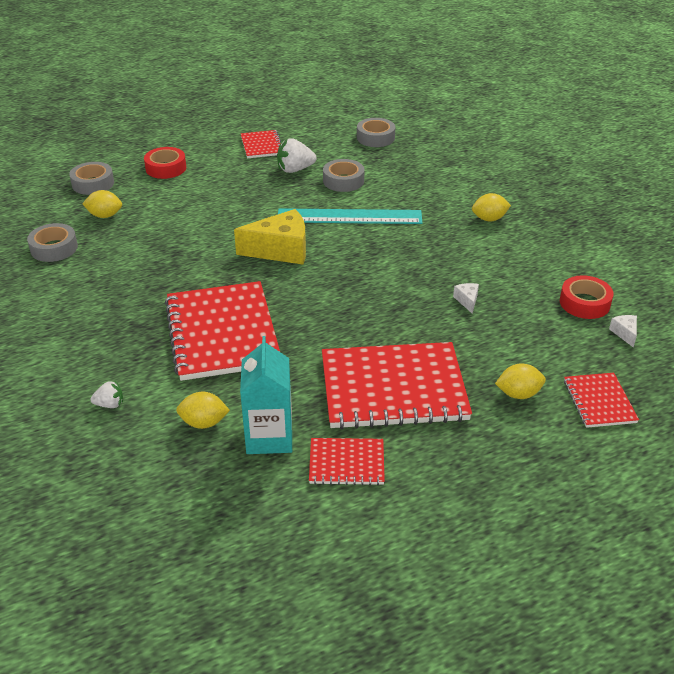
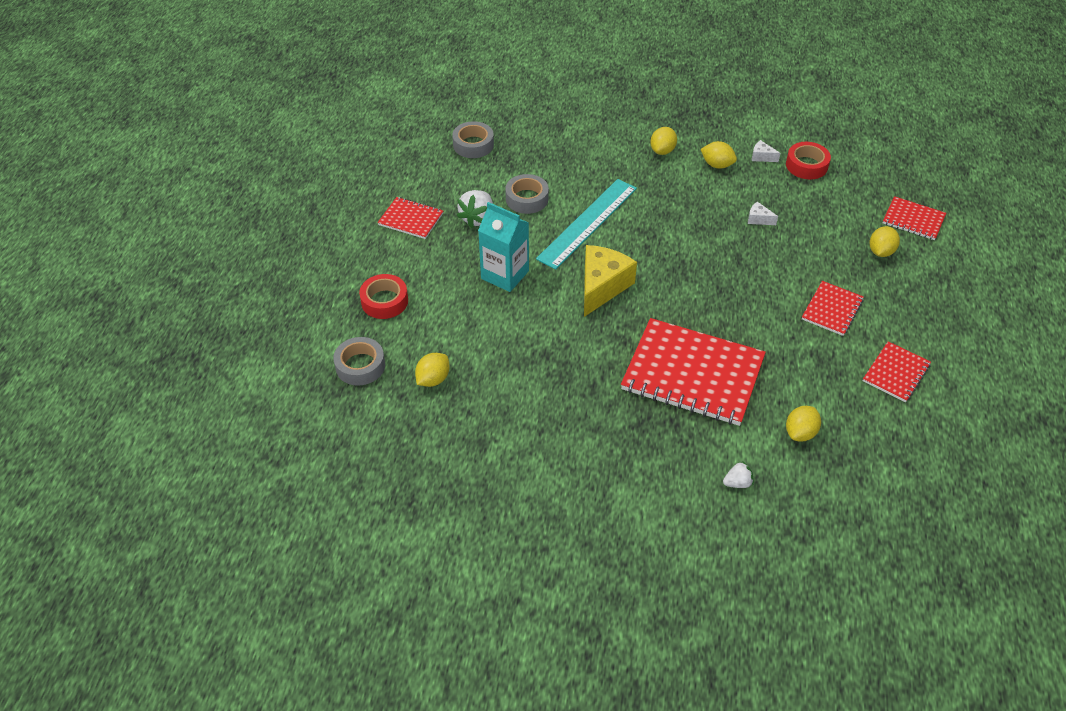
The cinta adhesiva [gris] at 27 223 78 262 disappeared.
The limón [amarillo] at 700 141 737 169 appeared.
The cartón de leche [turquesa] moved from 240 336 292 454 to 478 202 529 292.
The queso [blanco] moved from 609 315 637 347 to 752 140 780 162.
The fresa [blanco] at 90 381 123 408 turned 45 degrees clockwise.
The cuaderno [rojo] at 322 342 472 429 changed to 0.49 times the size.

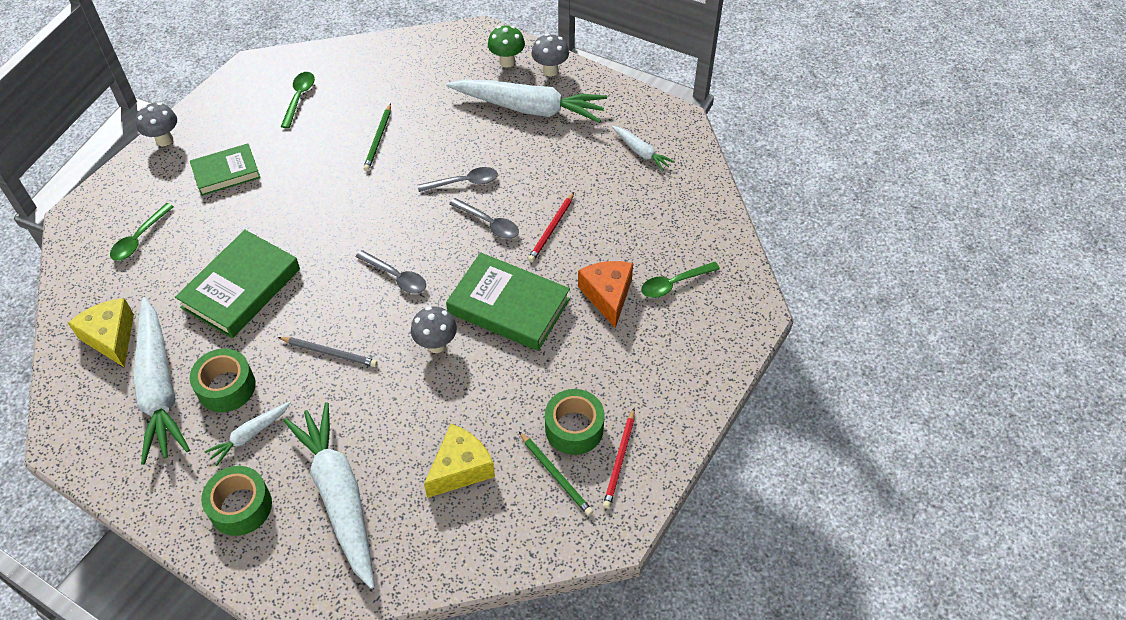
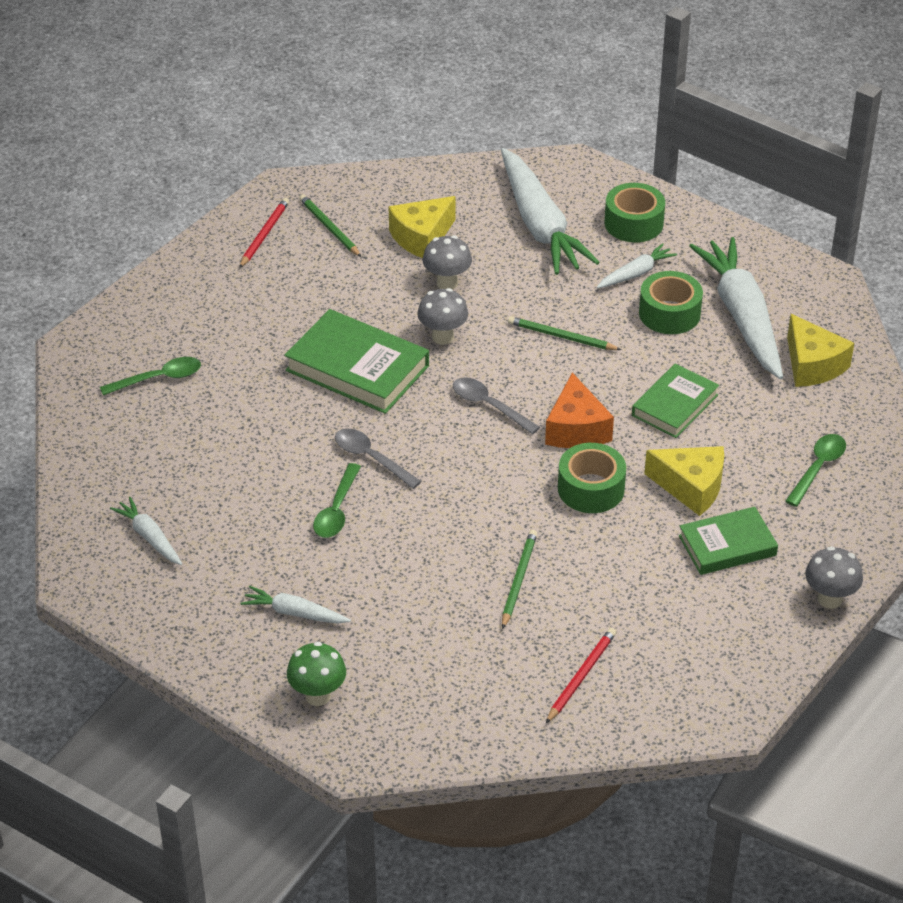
The cuchara [gris] at 418 167 498 192 disappeared.
The queso [amarillo] at 644 446 724 516 appeared.
The cuchara [verde] moved from 281 72 315 129 to 313 463 361 538.
The lápiz [rojo] moved from 528 192 574 262 to 546 628 616 723.
The seta [gris] moved from 532 33 569 77 to 422 235 472 290.
The cinta adhesiva [verde] moved from 545 389 605 455 to 558 443 626 513.
The queso [naranja] moved from 578 261 633 328 to 545 372 614 448.
The lápiz [gris] at 278 337 378 367 became the lápiz [verde] at 508 316 622 350.
The libro [verde] at 175 230 300 338 changed to 0.64 times the size.
The zanahoria [blanco] at 447 79 607 123 changed to 0.47 times the size.

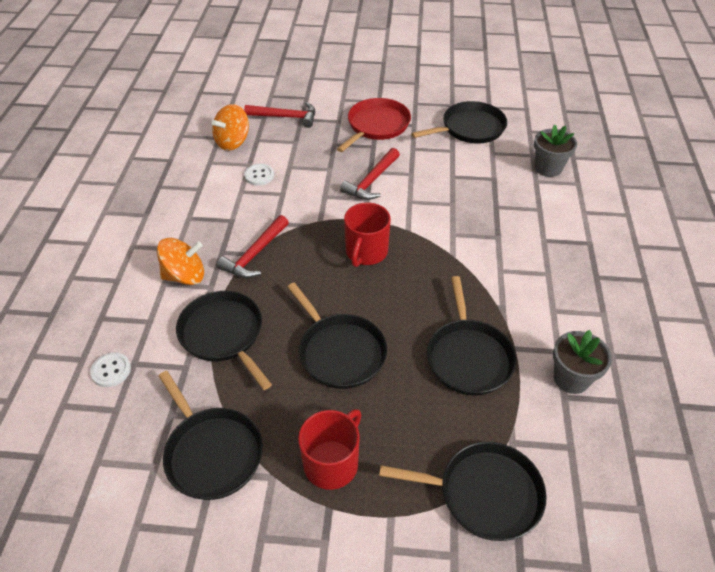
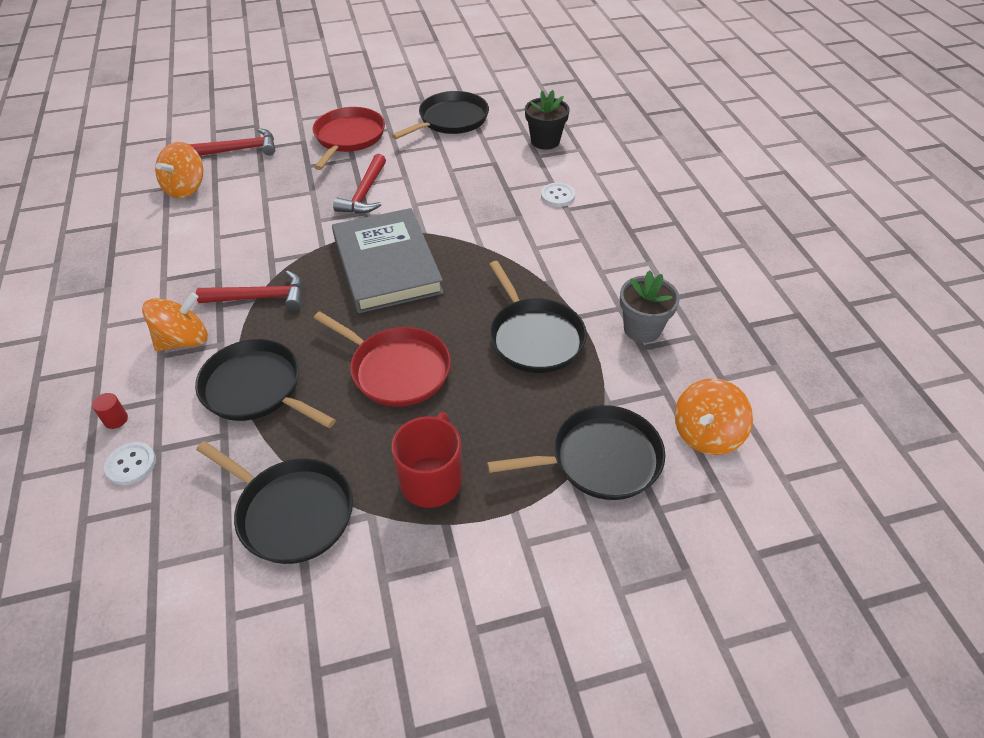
The cilindro [rojo] at 92 393 128 429 appeared.
The peonza [naranja] at 675 378 753 455 appeared.
The botón [blanco] moved from 244 164 274 186 to 541 183 575 207.
The taza [rojo] at 344 203 391 267 was replaced by the libro [gris] at 332 208 444 313.
The sartén [negro] at 287 283 387 389 became the sartén [rojo] at 314 312 451 407.
The maceta [gris] at 534 124 577 177 became the maceta [negro] at 525 90 570 150.
The martillo [rojo] at 217 215 289 278 turned 105 degrees counterclockwise.

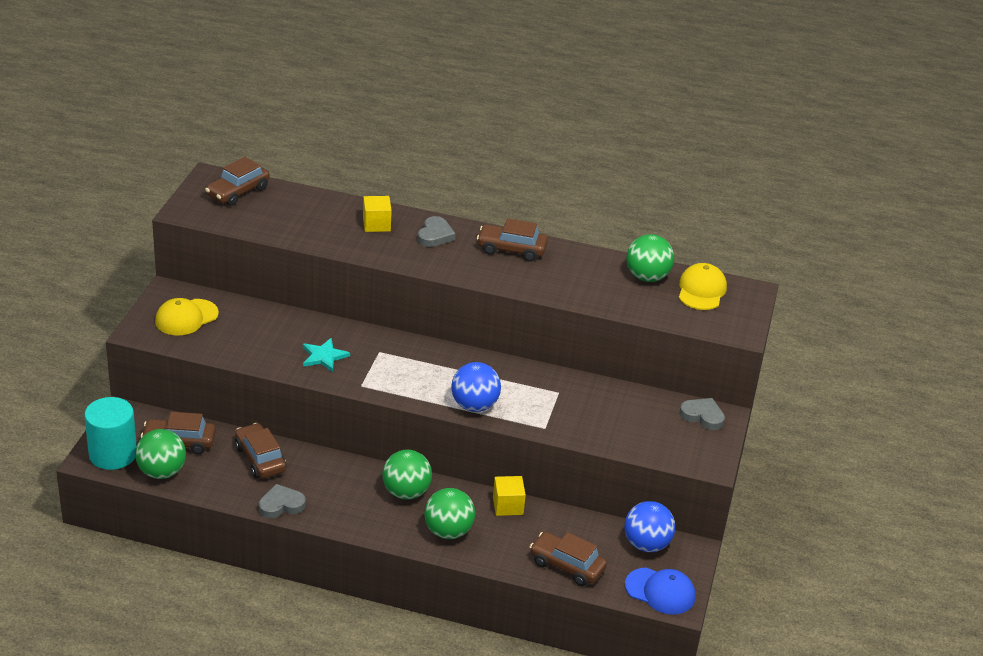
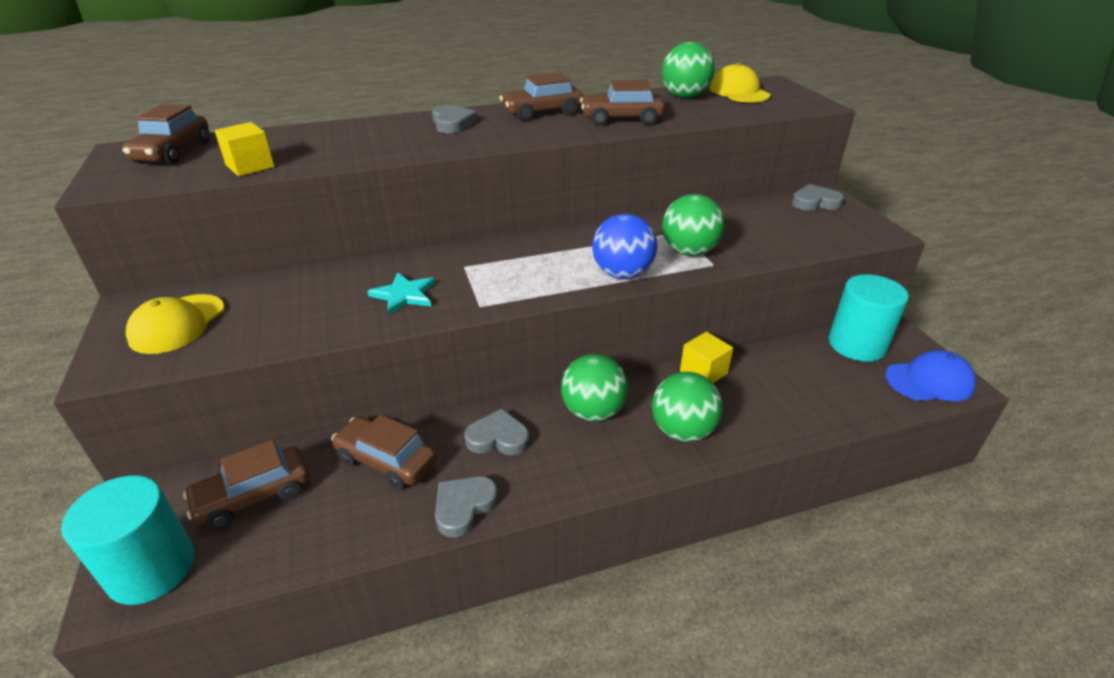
The corazón [gris] at 465 409 530 455 appeared.
The pelota [verde] moved from 135 429 186 479 to 662 194 725 256.
The cubo [amarillo] moved from 363 196 392 232 to 214 122 275 176.
The coche [marrón] moved from 530 532 607 586 to 580 80 665 125.
The pelota [azul] at 624 501 675 552 was replaced by the cilindro [turquesa] at 829 274 909 362.

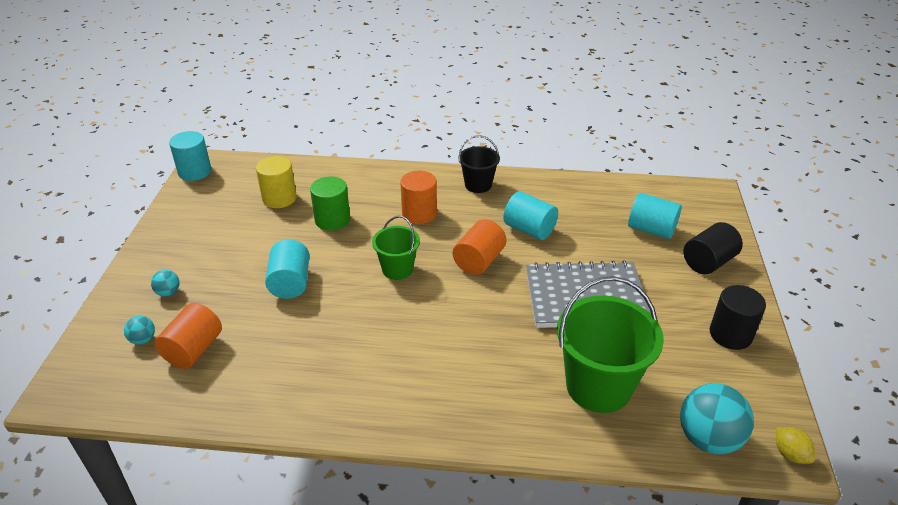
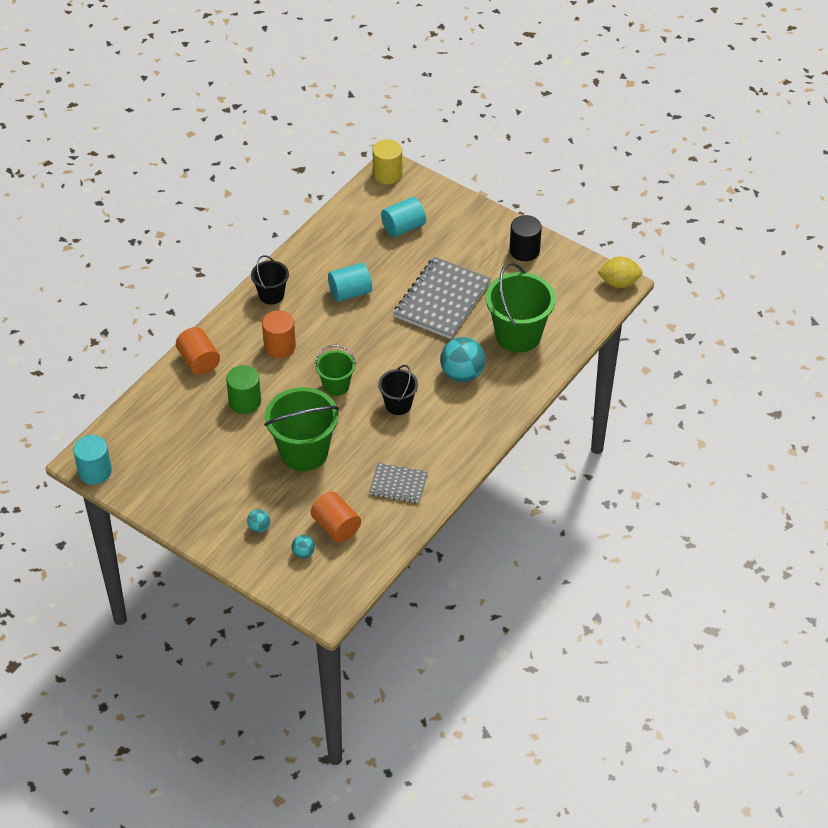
The cilindro [negro] at 683 222 743 275 disappeared.
The cuaderno [gris] at 369 463 428 503 appeared.
The balde [negro] at 378 365 418 415 appeared.
The cilindro [amarillo] moved from 256 156 297 208 to 372 139 402 184.
The cilindro [naranja] moved from 453 219 507 275 to 176 327 220 375.
The pelota [turquesa] moved from 680 383 754 454 to 440 337 486 382.
The cilindro [turquesa] at 265 239 310 299 was replaced by the balde [verde] at 264 387 339 471.
The limón [amarillo] at 776 427 815 464 changed to 1.57 times the size.

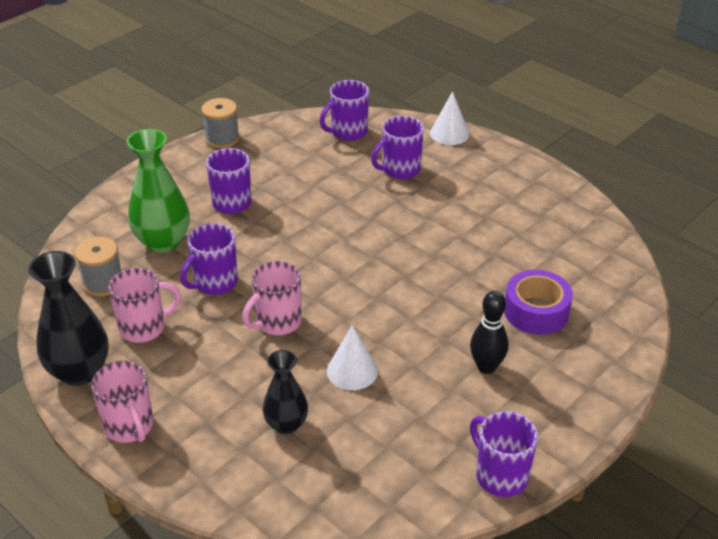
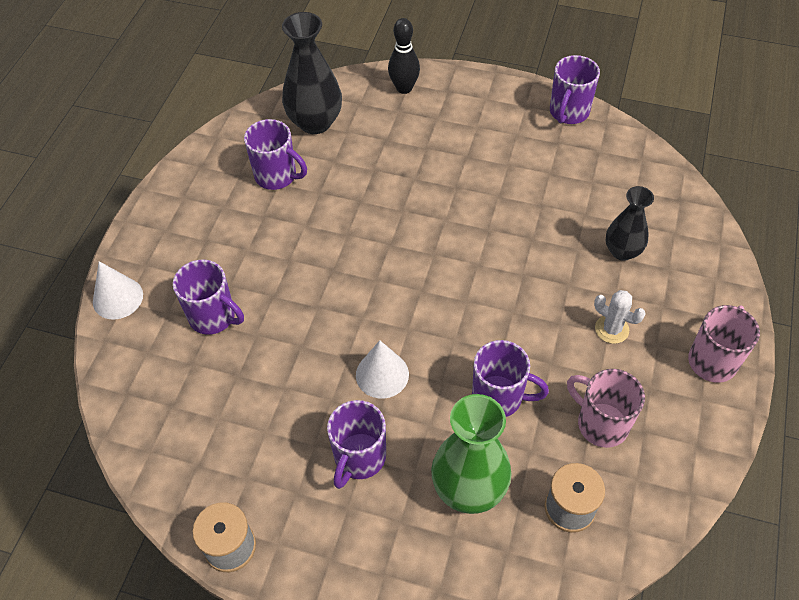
The taza [rosa] at 242 261 302 335 disappeared.
The cinta adhesiva [morado] at 504 270 573 335 disappeared.
The cactus [blanco] at 594 290 645 344 appeared.
The florero [negro] moved from 28 251 109 386 to 282 12 342 134.
The taza [morado] moved from 320 80 369 141 to 244 119 307 190.
The cono [blanco] moved from 327 325 378 390 to 356 340 409 399.
The bolo [negro] moved from 470 291 509 374 to 388 18 420 94.

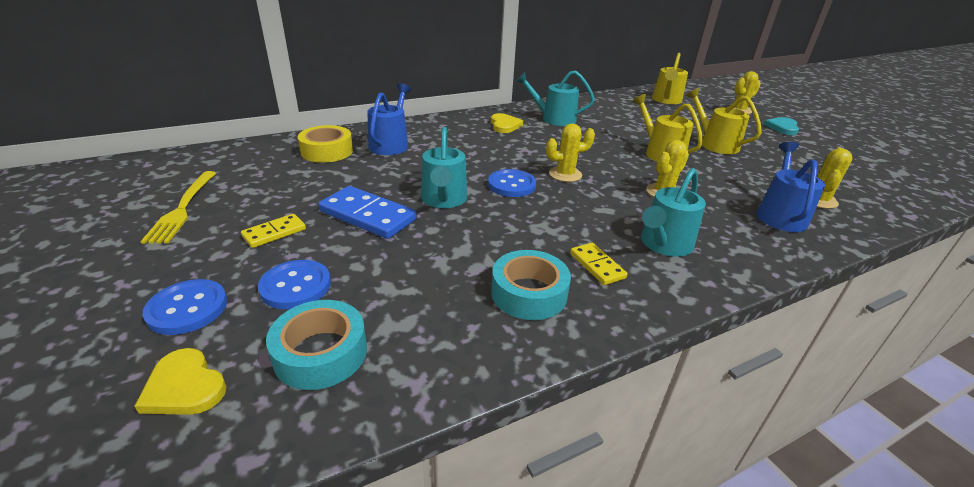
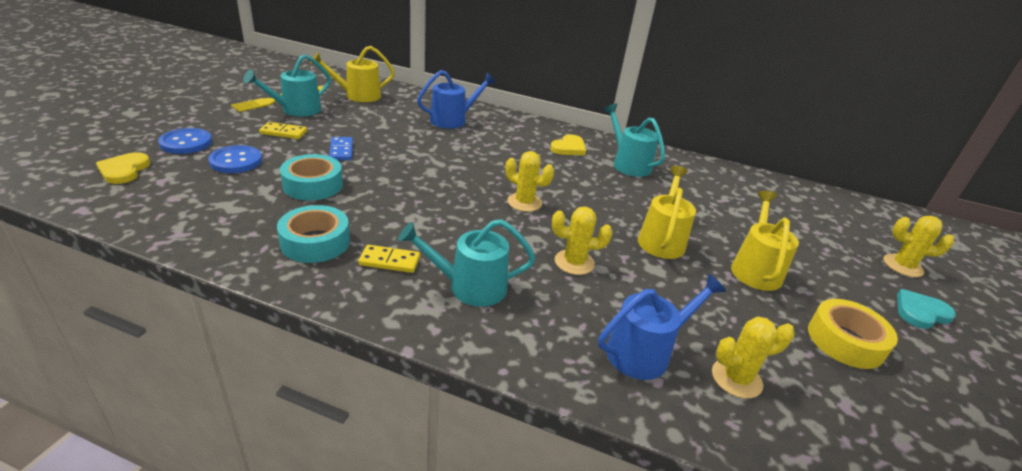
The botón [azul] at 488 169 536 197 disappeared.
The cinta adhesiva [turquesa] moved from 266 300 367 390 to 280 154 343 200.
The cinta adhesiva [amarillo] moved from 298 125 353 163 to 808 299 898 369.
The regadera [turquesa] moved from 421 127 467 208 to 243 54 331 117.
The regadera [amarillo] moved from 652 53 688 104 to 310 46 395 102.
The ficha de dominó [amarillo] at 570 243 628 285 turned 75 degrees clockwise.
The ficha de dominó [azul] at 318 186 417 239 changed to 0.57 times the size.

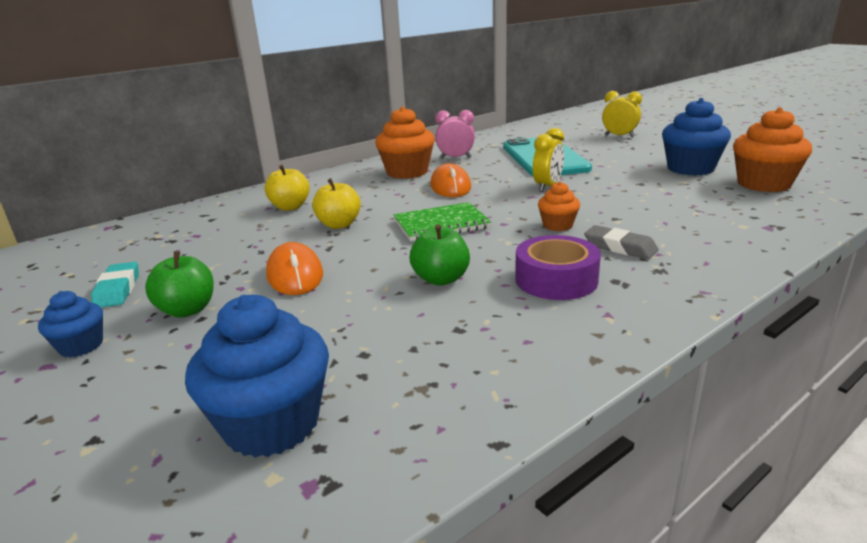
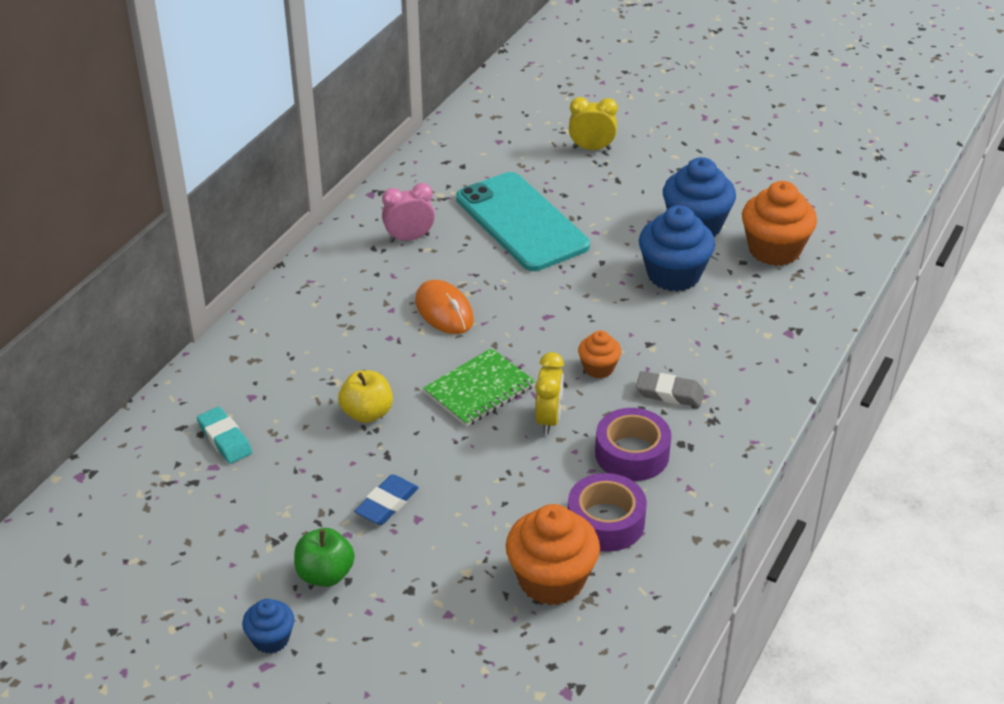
The manzana [amarillo] at 265 165 310 211 disappeared.
The manzana [verde] at 409 224 470 286 disappeared.
The cinta adhesiva [morado] at 568 473 647 552 appeared.
The goma de borrar [turquesa] moved from 91 262 139 308 to 197 407 252 464.
The magdalena [azul] moved from 185 295 329 458 to 639 205 715 291.
The magdalena [naranja] moved from 375 106 435 179 to 506 504 600 605.
The despertador [amarillo] moved from 533 128 564 192 to 535 352 564 435.
The ratón [naranja] at 266 242 323 295 was replaced by the goma de borrar [azul] at 354 474 419 525.

